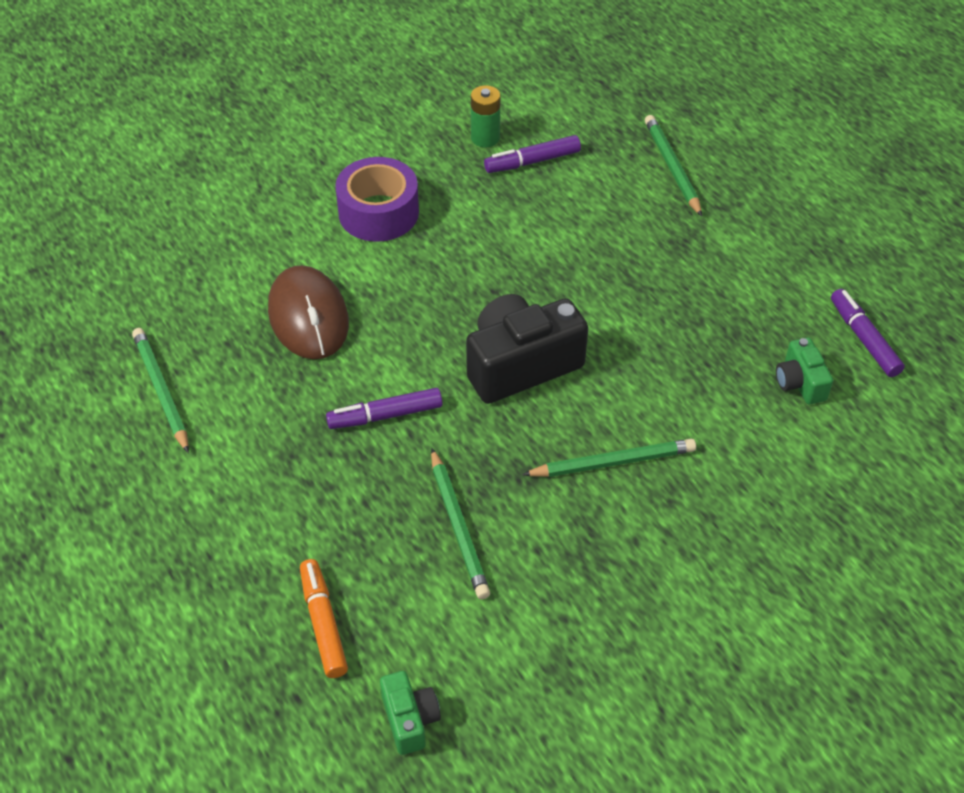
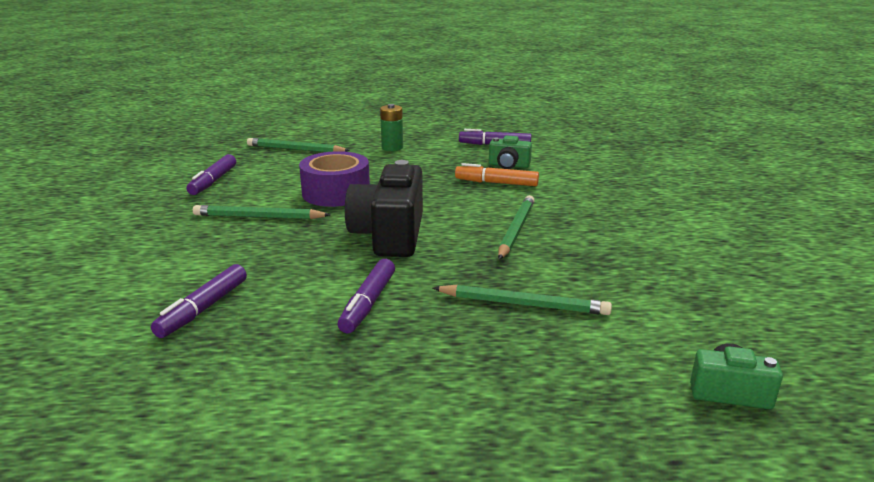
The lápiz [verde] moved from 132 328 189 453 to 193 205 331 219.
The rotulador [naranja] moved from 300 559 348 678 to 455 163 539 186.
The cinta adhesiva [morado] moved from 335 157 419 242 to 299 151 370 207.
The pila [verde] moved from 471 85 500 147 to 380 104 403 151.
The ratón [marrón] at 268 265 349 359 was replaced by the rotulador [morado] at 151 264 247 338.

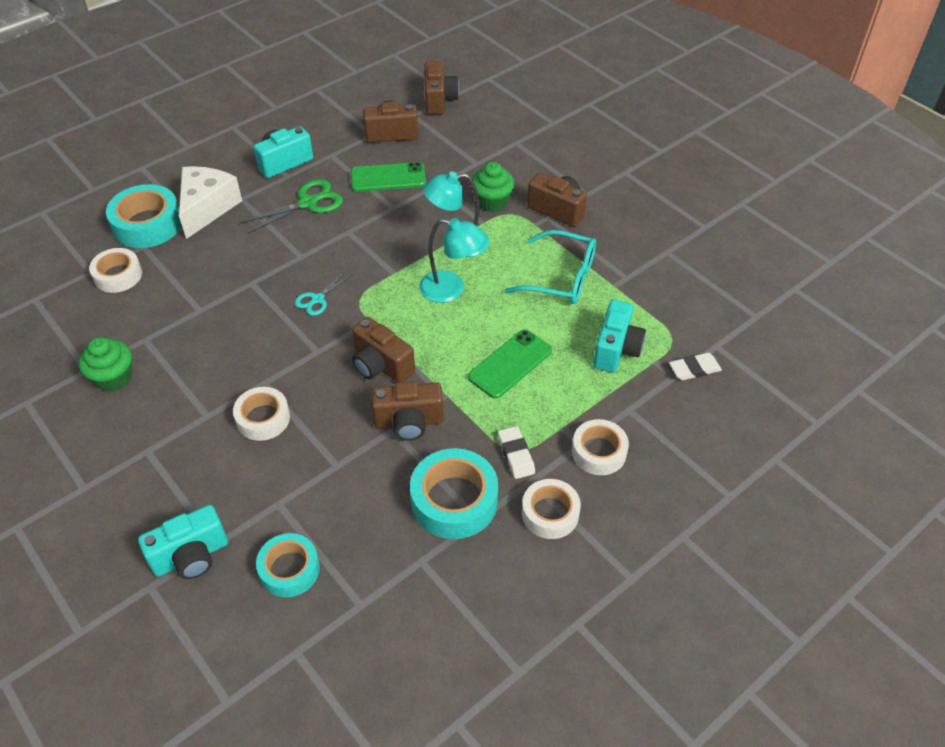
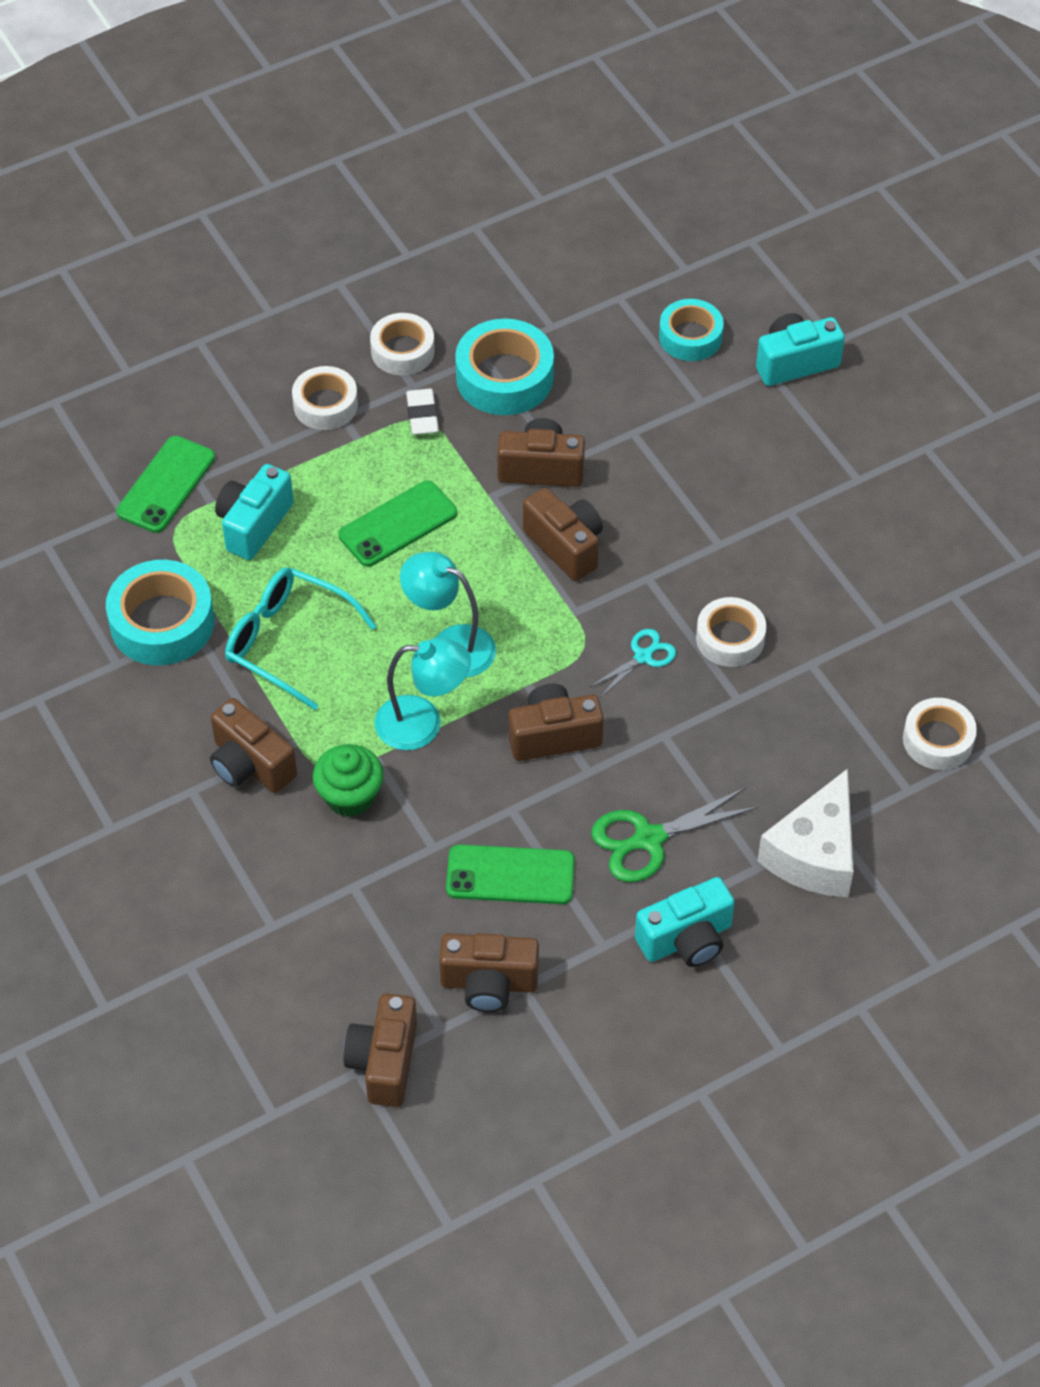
The magdalena [verde] at 79 337 132 392 disappeared.
The cámara [marrón] at 508 684 604 761 appeared.
The cinta adhesiva [turquesa] moved from 106 184 182 248 to 106 560 214 665.
The cinta adhesiva [blanco] moved from 233 387 290 441 to 696 597 766 667.
The goma de borrar [blanco] at 669 353 722 380 was replaced by the móvil [verde] at 116 436 215 533.

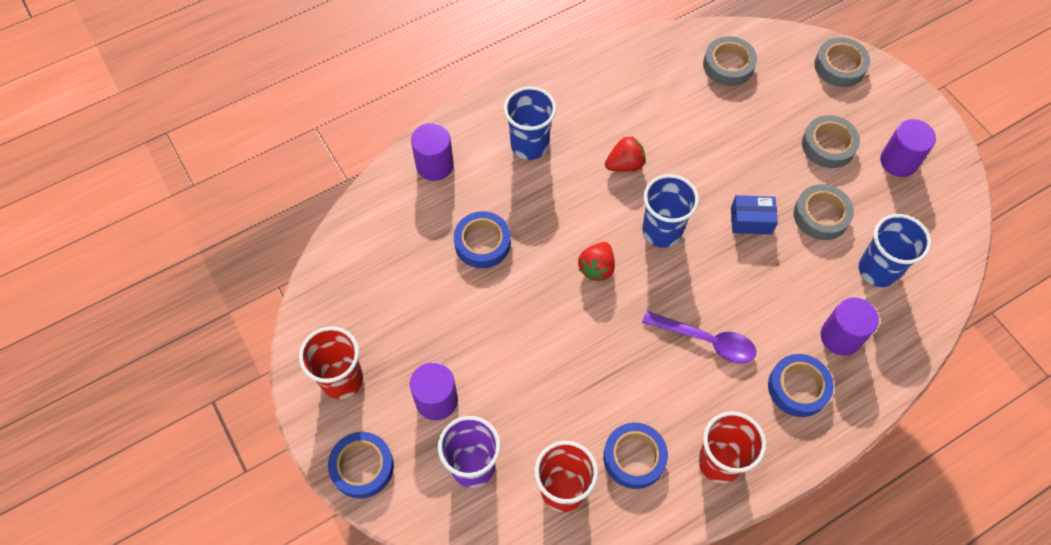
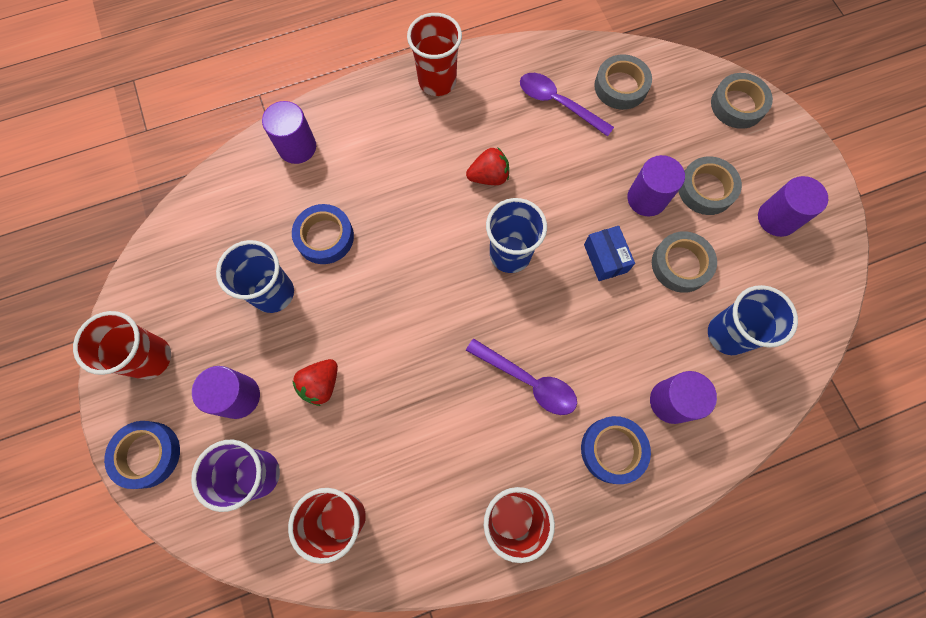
The cinta adhesiva [azul] at 603 423 668 489 disappeared.
The vaso [rojo] at 407 13 462 96 appeared.
The cuchara [morado] at 520 73 614 137 appeared.
The cilindro [morado] at 627 155 685 216 appeared.
The vaso [azul] moved from 504 86 556 160 to 216 240 294 313.
The fresa [rojo] moved from 578 242 615 281 to 293 359 338 406.
The caja [azul] at 731 195 778 235 turned 60 degrees clockwise.

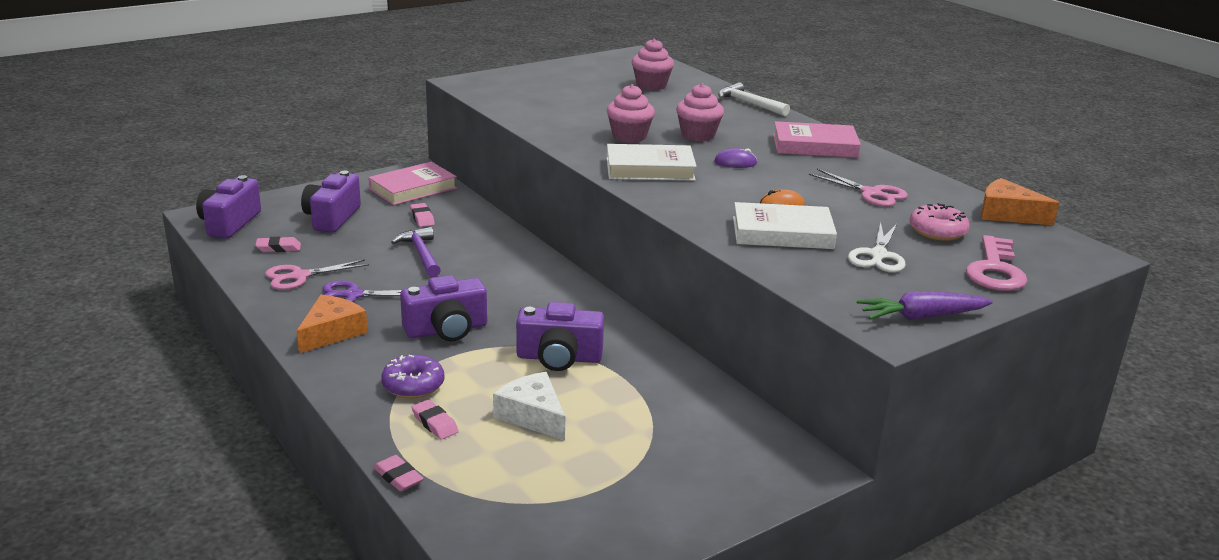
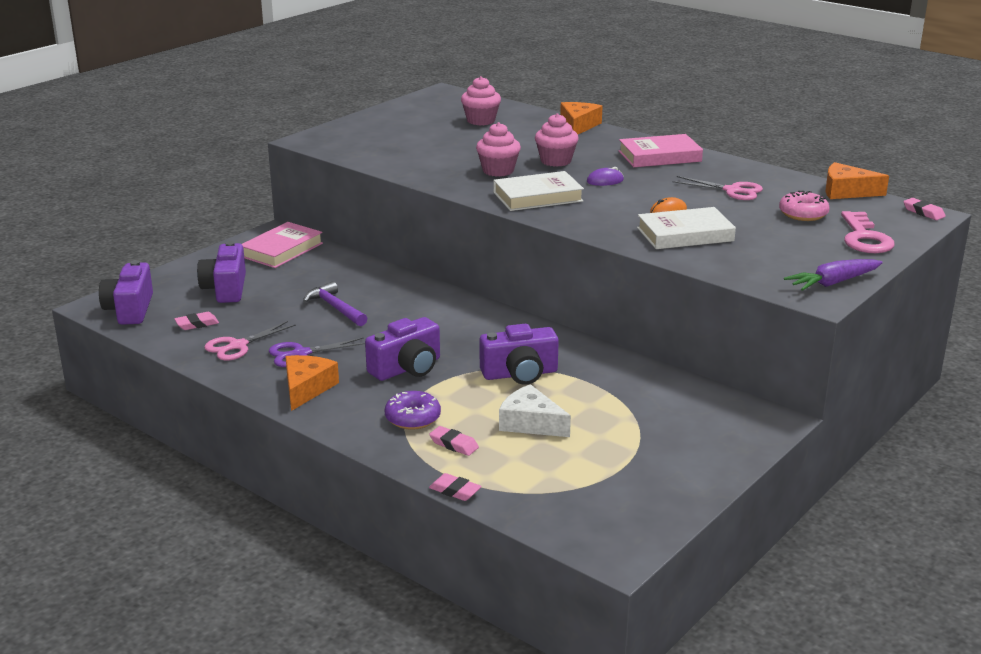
The tijeras [blanco] at 848 222 906 272 disappeared.
The goma de borrar [rosa] moved from 410 203 435 227 to 903 198 946 220.
The martillo [blanco] at 718 82 790 116 was replaced by the queso [naranja] at 560 102 602 134.

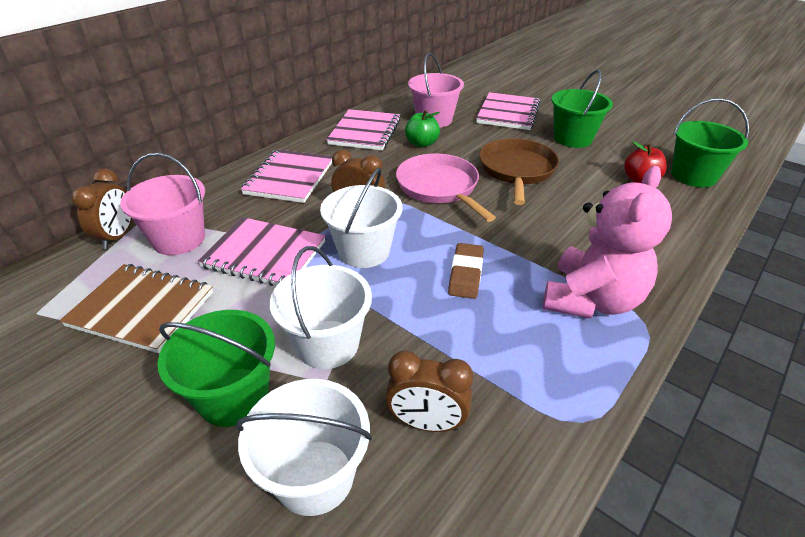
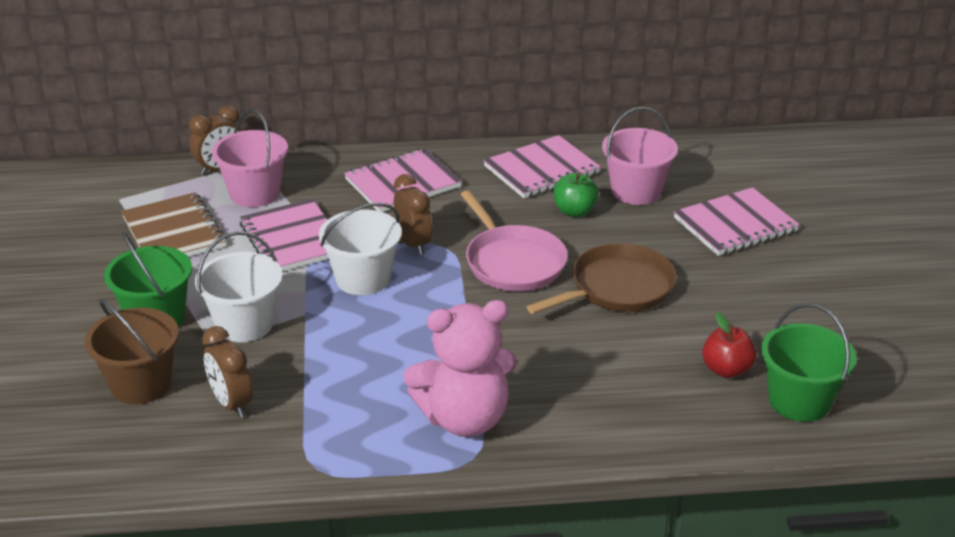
The goma de borrar [marrón] at 448 243 484 299 disappeared.
The balde [verde] at 551 70 613 148 disappeared.
The balde [blanco] at 236 379 372 516 became the balde [marrón] at 85 299 179 404.
The sartén [rosa] at 396 153 496 222 turned 135 degrees clockwise.

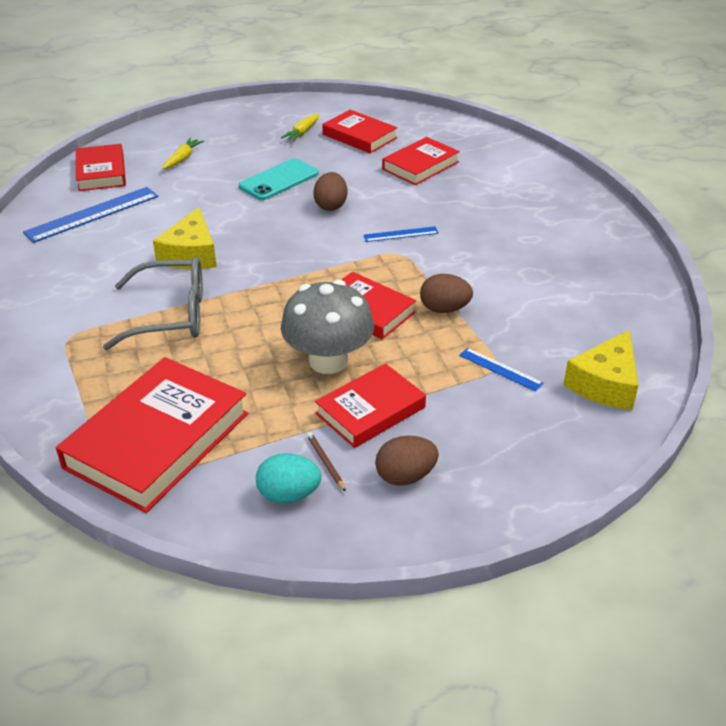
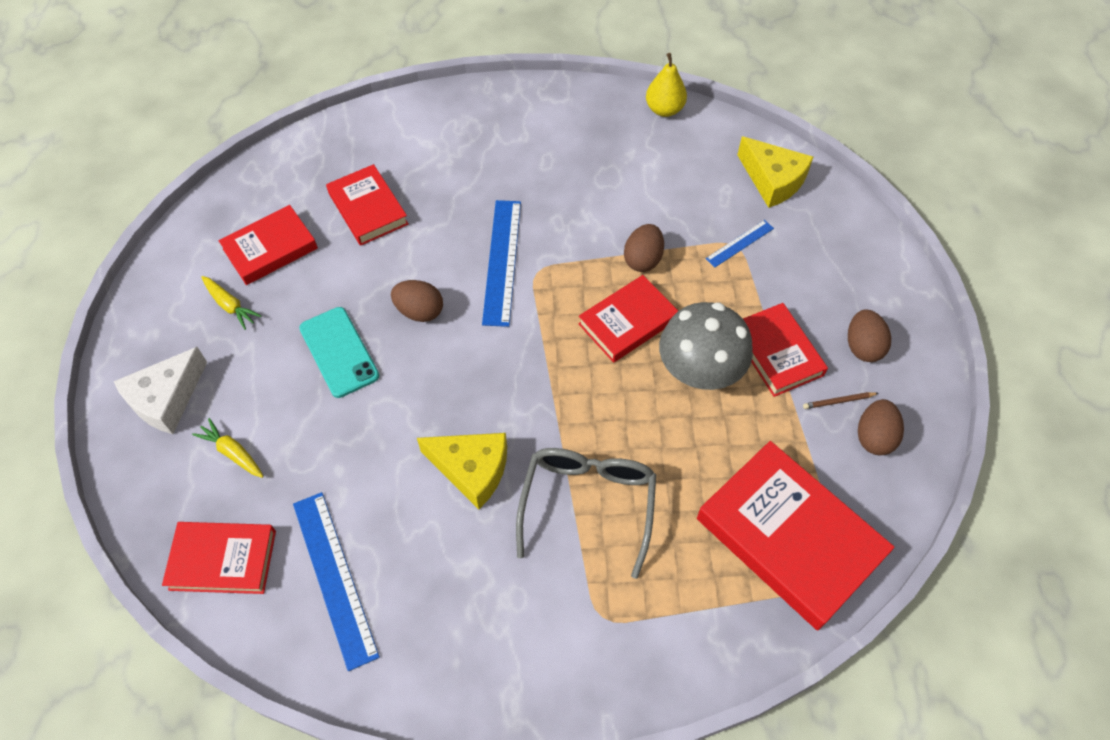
The queso [blanco] at 114 347 207 434 appeared.
The pera [amarillo] at 646 53 687 117 appeared.
The huevo [turquesa] at 256 453 322 503 became the huevo [marrón] at 858 399 904 455.
The regla [azul] at 364 226 439 242 changed to 1.89 times the size.

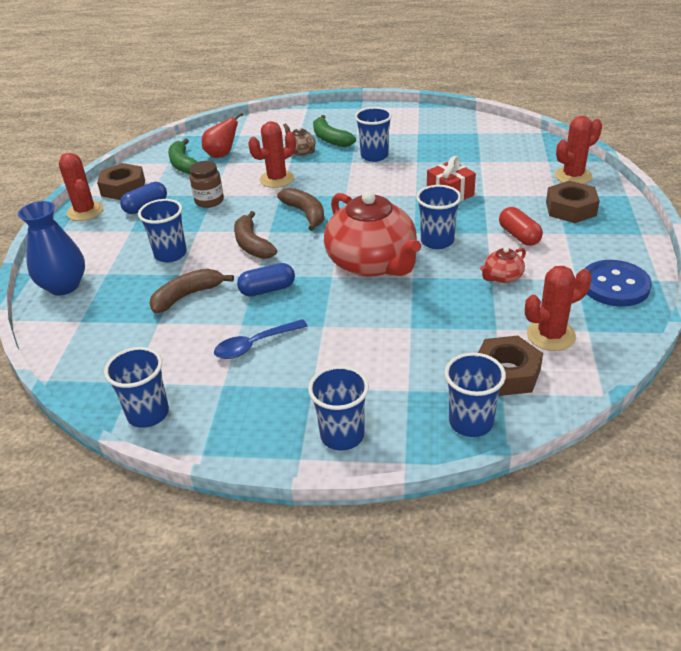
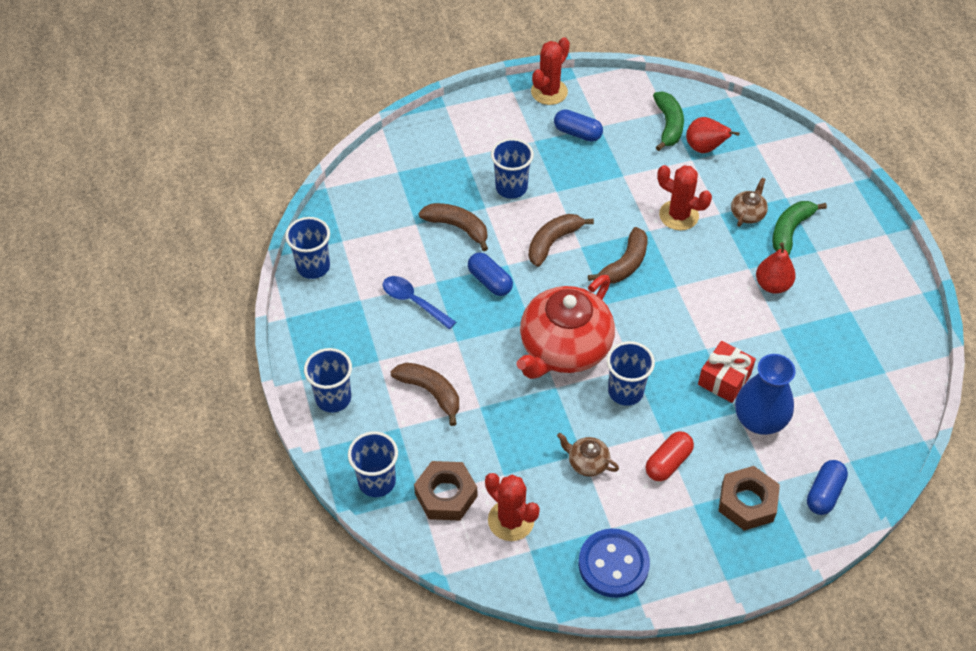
The tuerca [marrón] at 97 163 145 200 disappeared.
The tarro [marrón] at 190 161 224 208 disappeared.
The plátano [marrón] at 391 363 459 426 appeared.
The florero [azul] moved from 18 201 85 295 to 735 354 796 435.
The vaso [azul] at 355 107 392 162 was replaced by the pera [rojo] at 756 242 796 294.
The cactus [rojo] at 555 116 602 184 was replaced by the cápsula [azul] at 807 460 848 515.
The tetera [rojo] at 480 247 526 283 became the tetera [marrón] at 557 433 619 477.
The plátano [verde] at 168 138 197 174 turned 135 degrees clockwise.

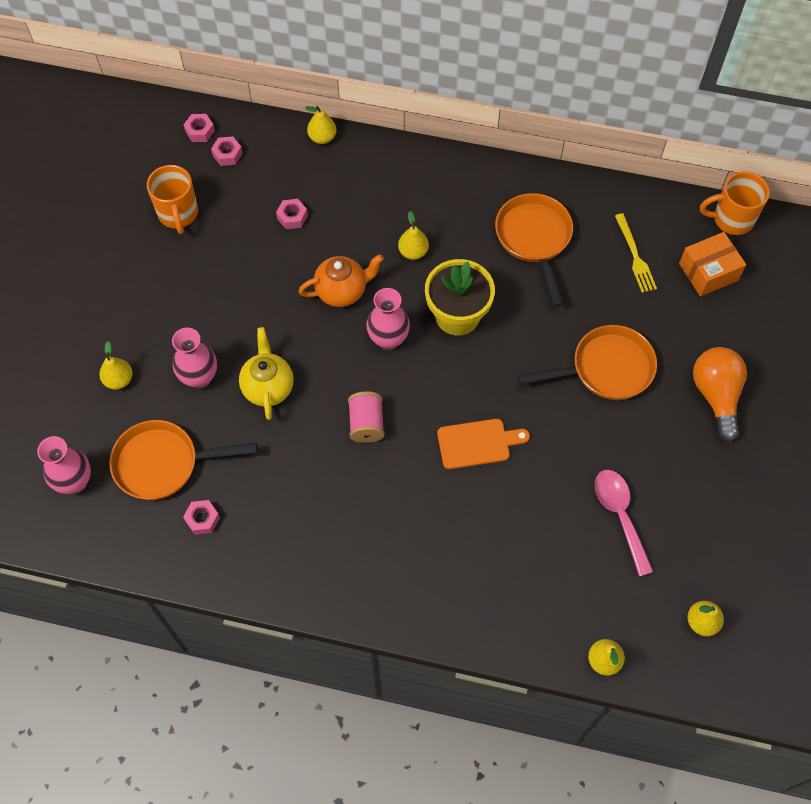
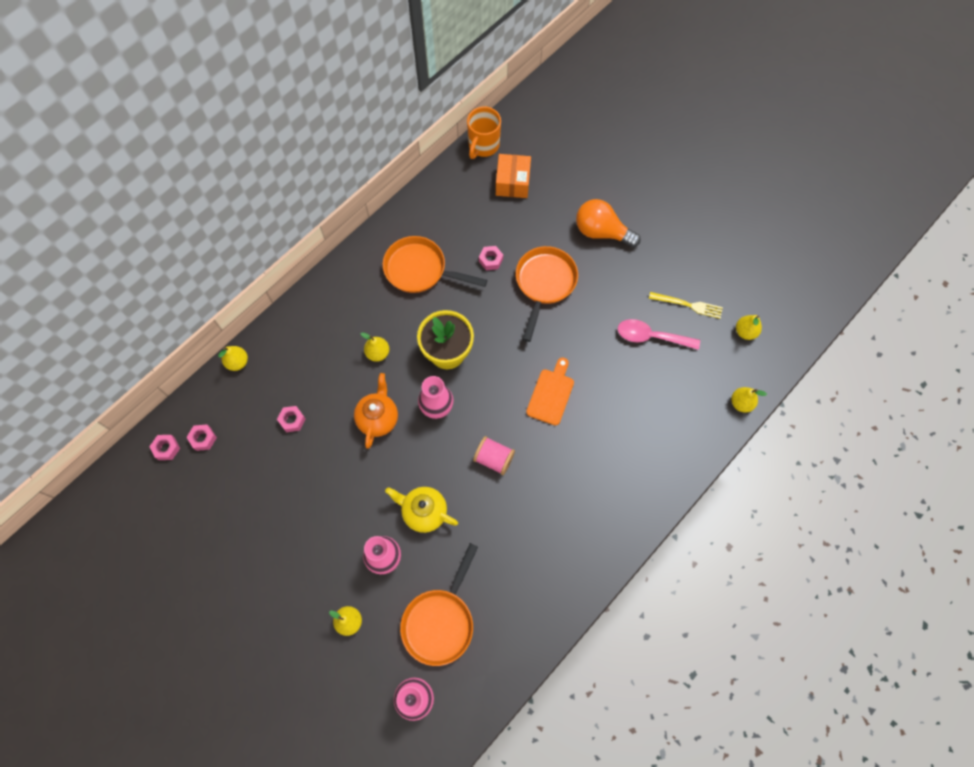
The taza [naranja] at 147 165 198 234 disappeared.
The tuerca [rosa] moved from 183 500 220 535 to 479 246 503 270.
The tenedor [amarillo] moved from 615 213 657 293 to 649 292 723 319.

